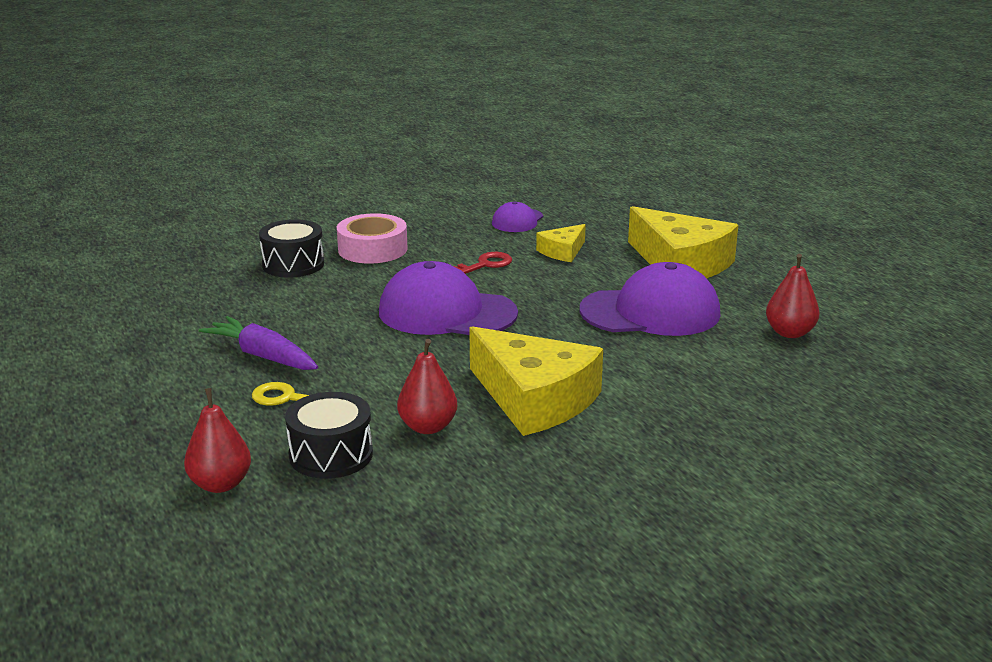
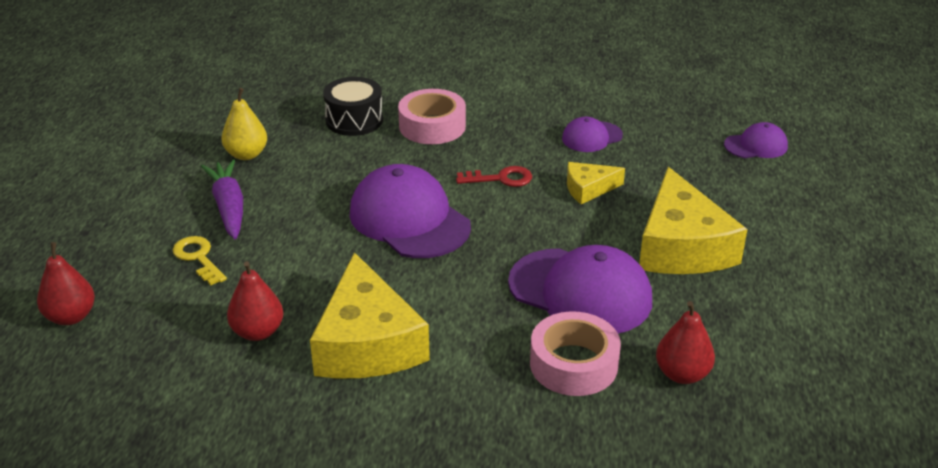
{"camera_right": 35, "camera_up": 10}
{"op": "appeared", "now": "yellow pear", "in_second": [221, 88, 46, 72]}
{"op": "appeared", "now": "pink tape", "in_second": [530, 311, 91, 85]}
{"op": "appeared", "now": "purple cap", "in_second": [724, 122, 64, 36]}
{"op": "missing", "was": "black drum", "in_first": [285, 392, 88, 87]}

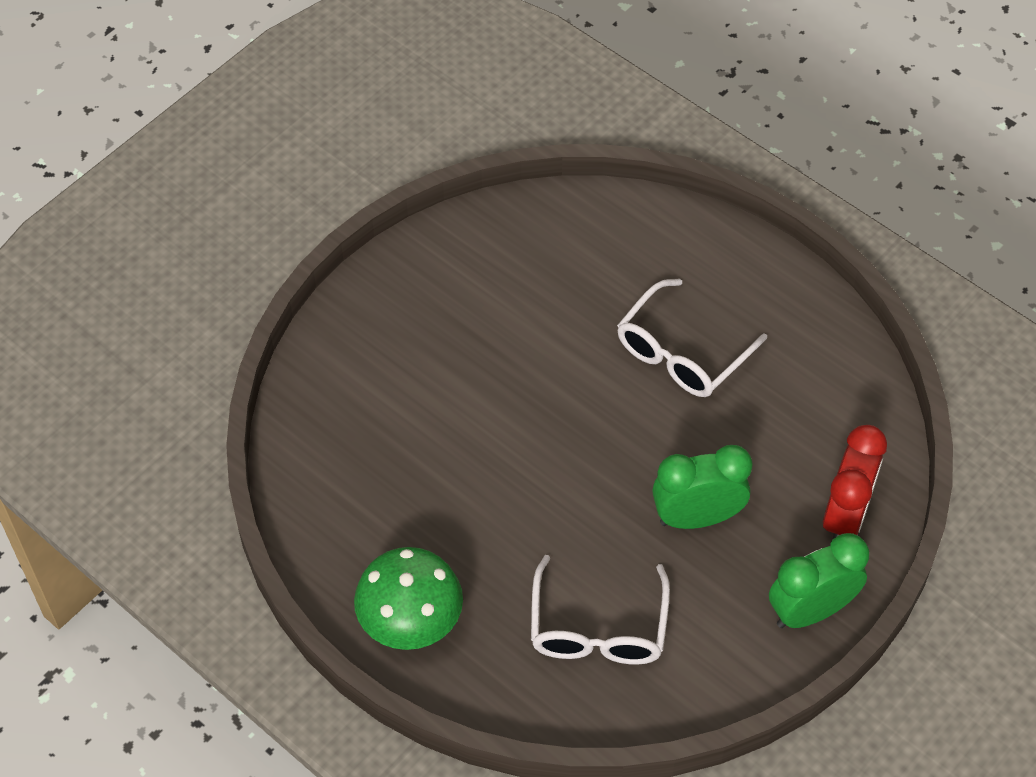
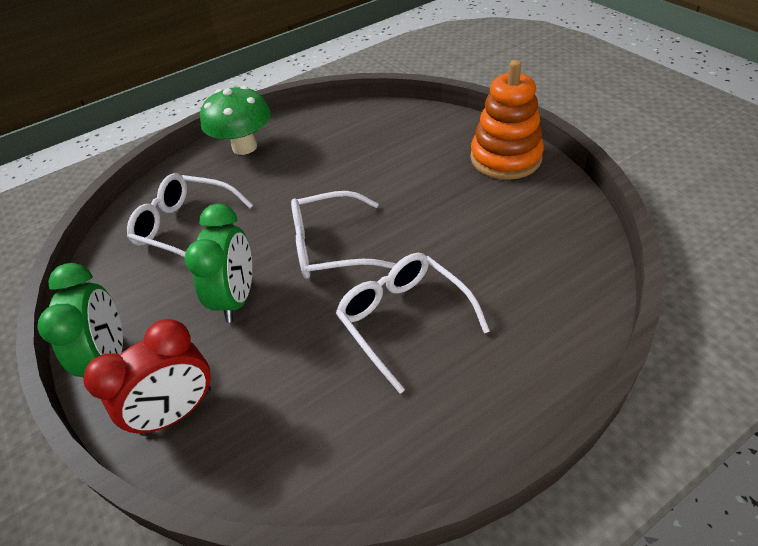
{"camera_right": 110, "camera_up": -10}
{"op": "spun", "was": "red clock", "in_first": [823, 425, 64, 114], "in_second": [83, 319, 128, 117], "clockwise": -75}
{"op": "appeared", "now": "white glasses", "in_second": [291, 191, 105, 88]}
{"op": "appeared", "now": "orange stacking toy", "in_second": [470, 60, 74, 120]}

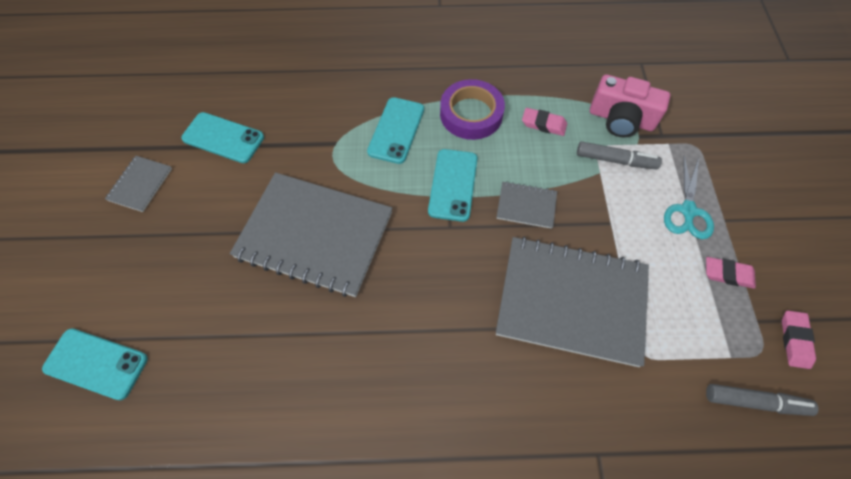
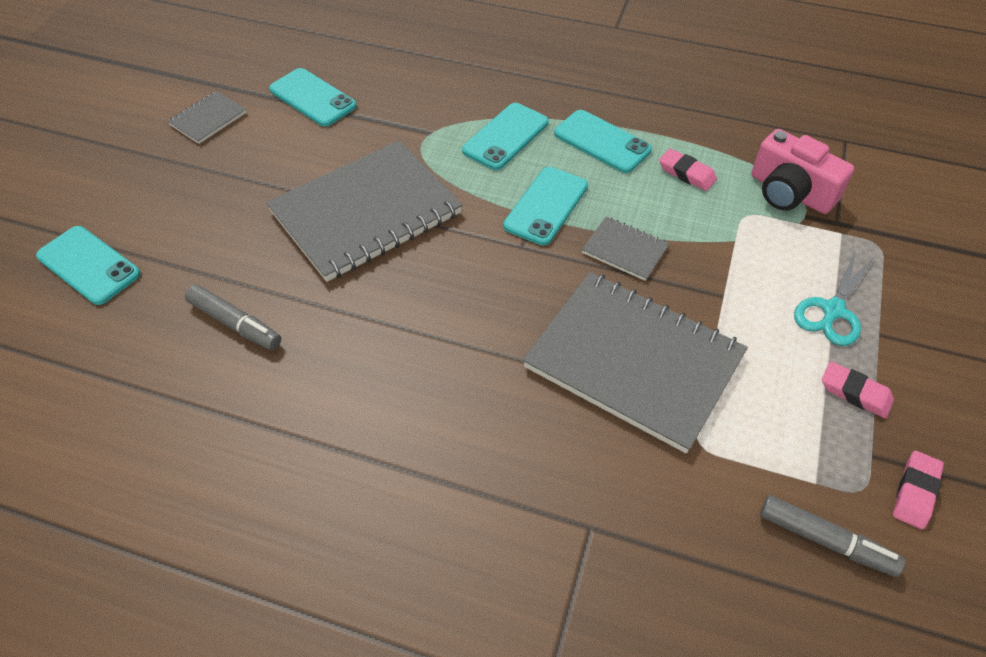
{"camera_right": 20, "camera_up": -10}
{"op": "relocated", "was": "grey marker", "in_first": [577, 142, 85, 27], "in_second": [185, 284, 96, 66]}
{"op": "spun", "was": "grey notebook", "in_first": [230, 172, 163, 125], "in_second": [266, 141, 197, 141], "clockwise": -75}
{"op": "exchanged", "was": "purple tape", "now": "turquoise phone", "in_first": [440, 79, 65, 61], "in_second": [554, 110, 98, 63]}

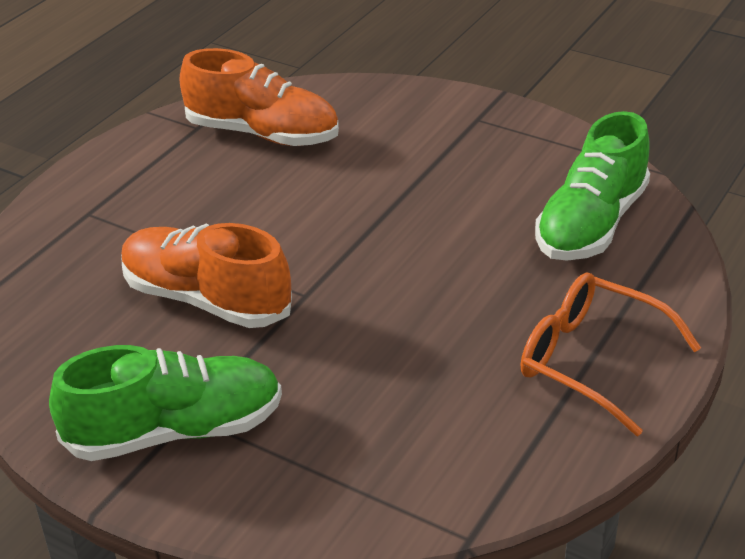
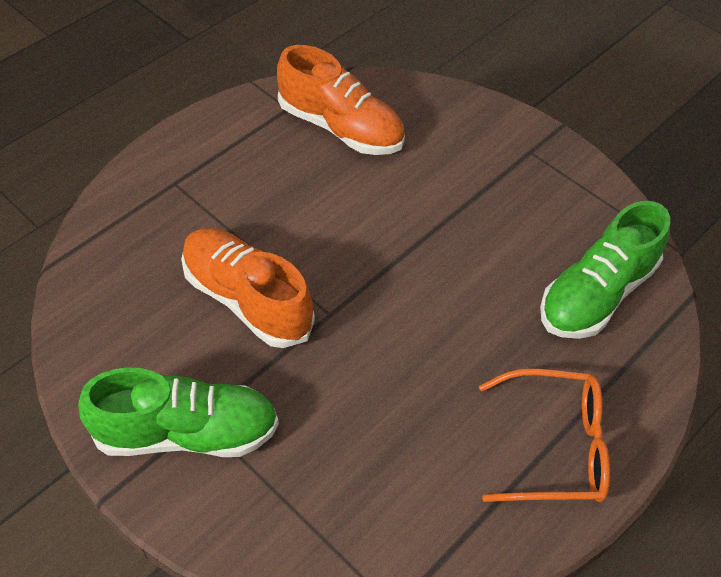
{"camera_right": 10, "camera_up": 15}
{"op": "spun", "was": "orange glasses", "in_first": [521, 272, 180, 164], "in_second": [479, 369, 131, 133], "clockwise": 135}

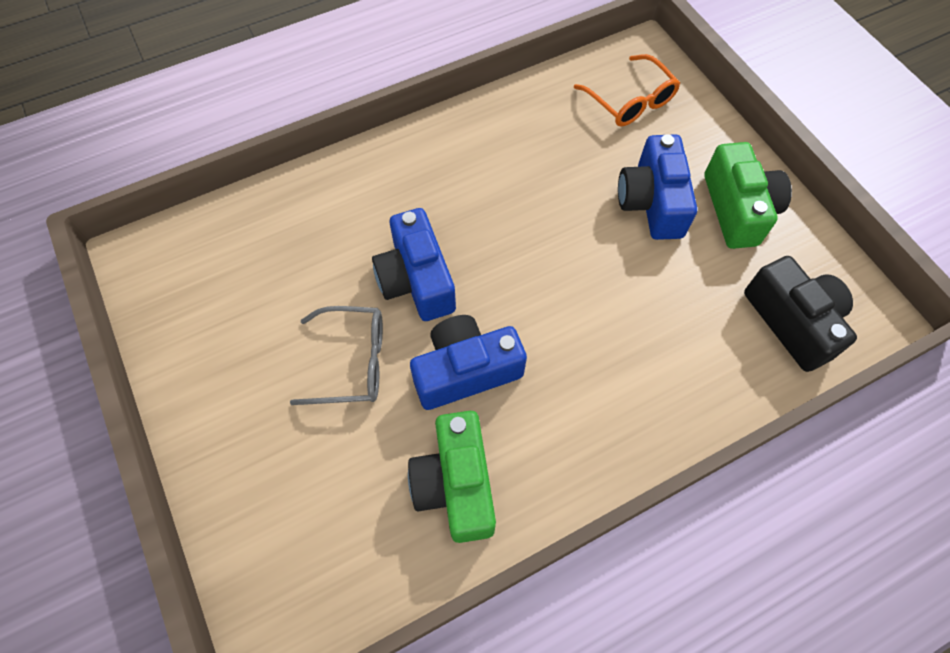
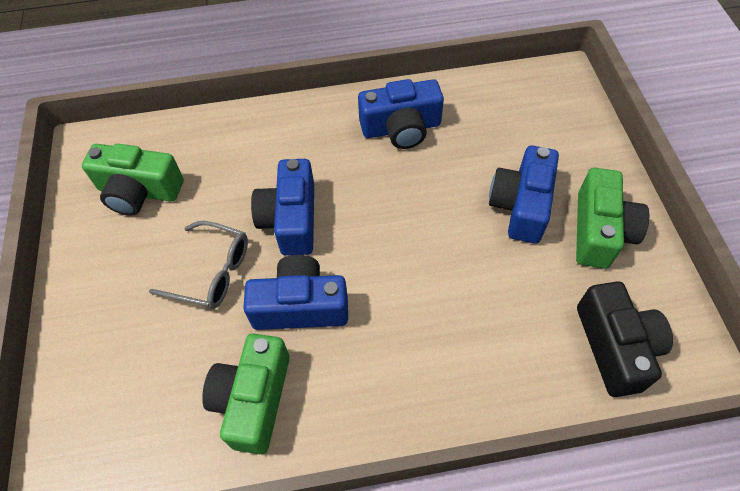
{"camera_right": 20, "camera_up": -5}
{"op": "appeared", "now": "green camera", "in_second": [82, 144, 102, 72]}
{"op": "appeared", "now": "blue camera", "in_second": [358, 79, 86, 70]}
{"op": "missing", "was": "orange glasses", "in_first": [574, 54, 106, 73]}

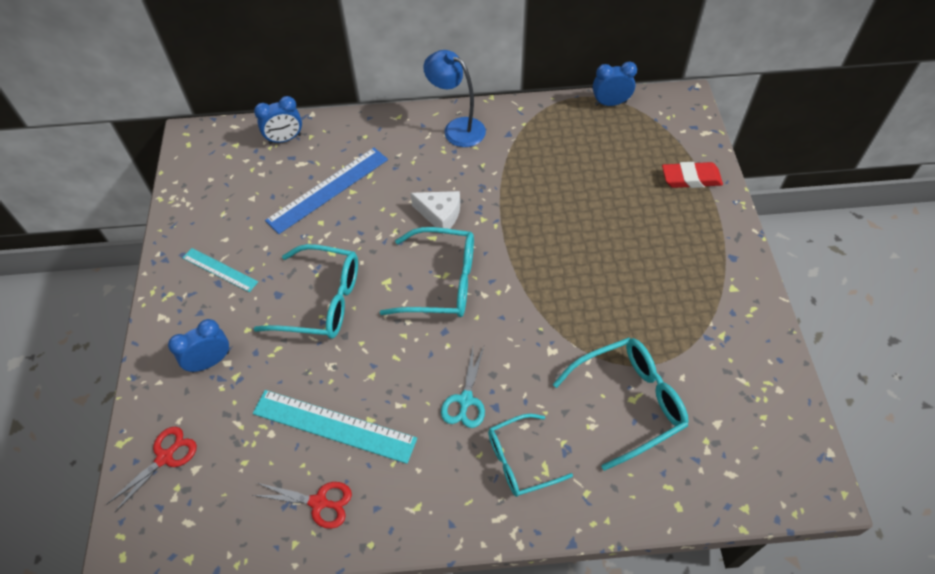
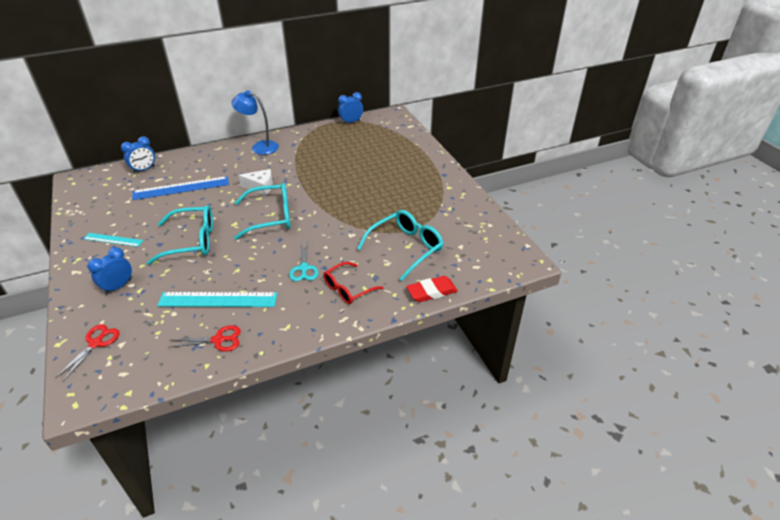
{"camera_right": -20, "camera_up": -15}
{"op": "spun", "was": "blue ruler", "in_first": [265, 148, 123, 86], "in_second": [132, 176, 97, 24], "clockwise": 45}
{"op": "colour", "was": "turquoise glasses", "now": "red glasses", "in_first": [488, 414, 85, 83], "in_second": [323, 262, 60, 42]}
{"op": "relocated", "was": "red eraser", "in_first": [662, 162, 61, 26], "in_second": [406, 276, 52, 26]}

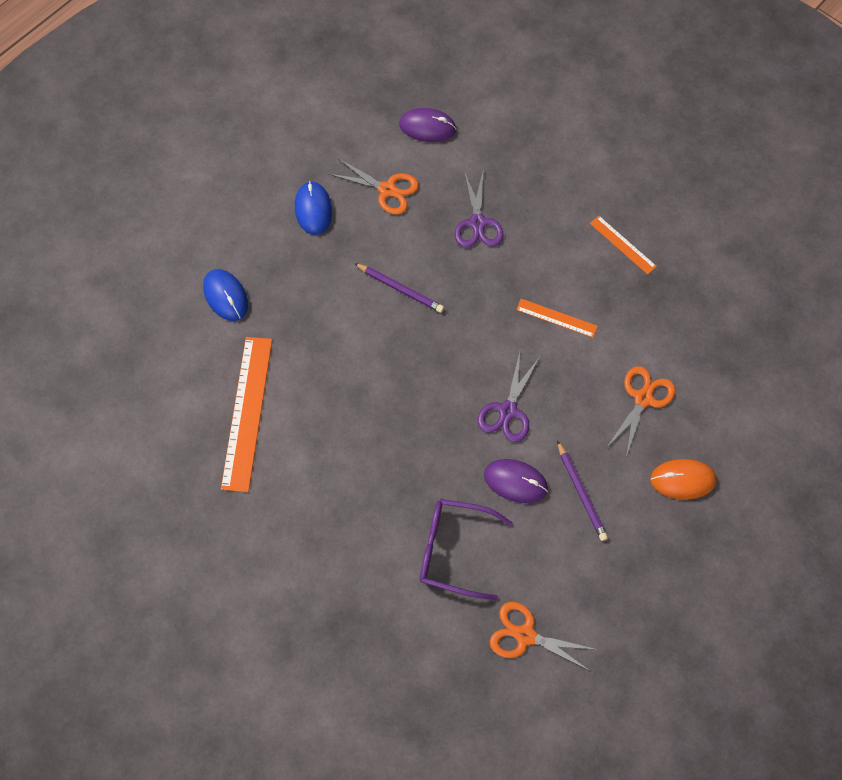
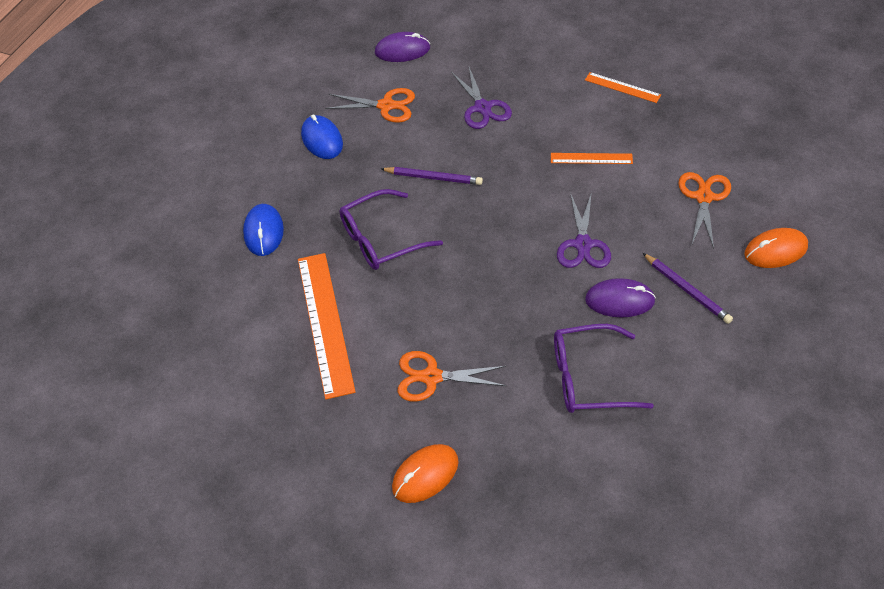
{"camera_right": -15, "camera_up": -15}
{"op": "spun", "was": "blue mouse", "in_first": [203, 269, 45, 52], "in_second": [243, 204, 41, 52], "clockwise": 45}
{"op": "appeared", "now": "purple glasses", "in_second": [340, 189, 103, 81]}
{"op": "appeared", "now": "orange mouse", "in_second": [392, 444, 67, 59]}
{"op": "relocated", "was": "orange scissors", "in_first": [489, 602, 109, 69], "in_second": [398, 351, 108, 51]}

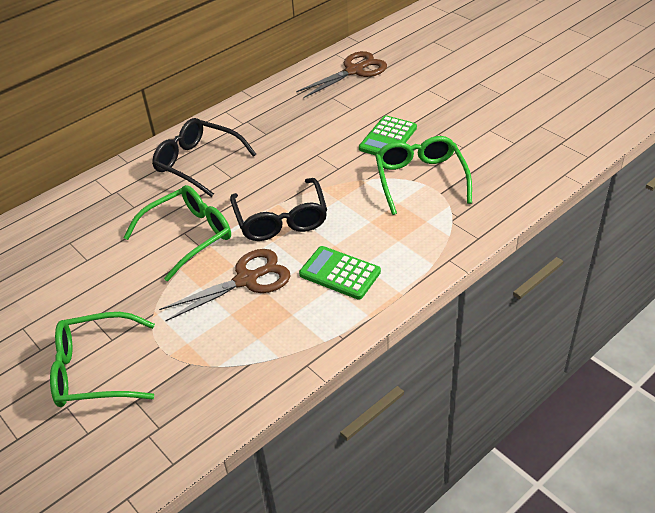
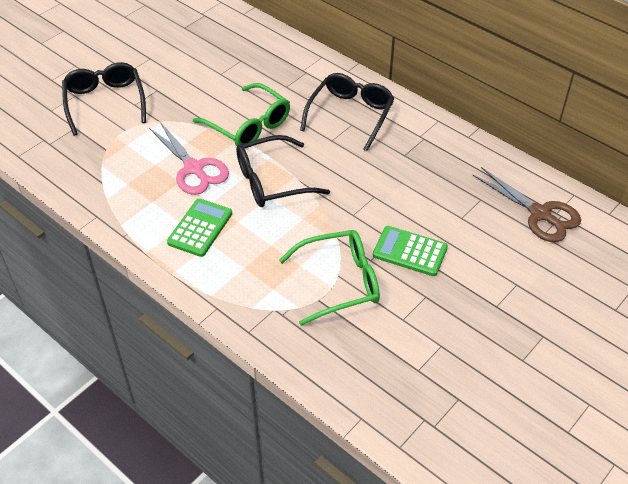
{"camera_right": 80, "camera_up": 5}
{"op": "colour", "was": "green glasses", "now": "black glasses", "in_first": [50, 312, 105, 95], "in_second": [62, 62, 84, 74]}
{"op": "colour", "was": "brown scissors", "now": "pink scissors", "in_first": [159, 249, 132, 72], "in_second": [149, 122, 80, 73]}

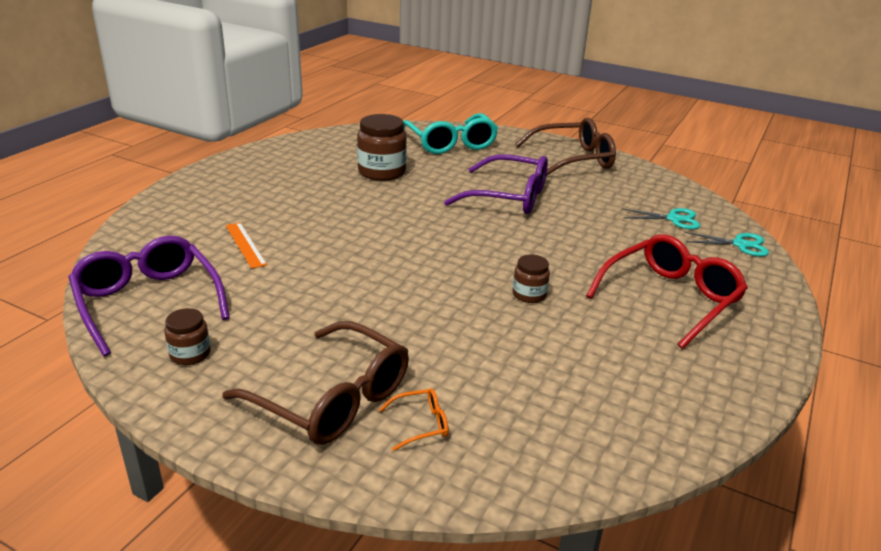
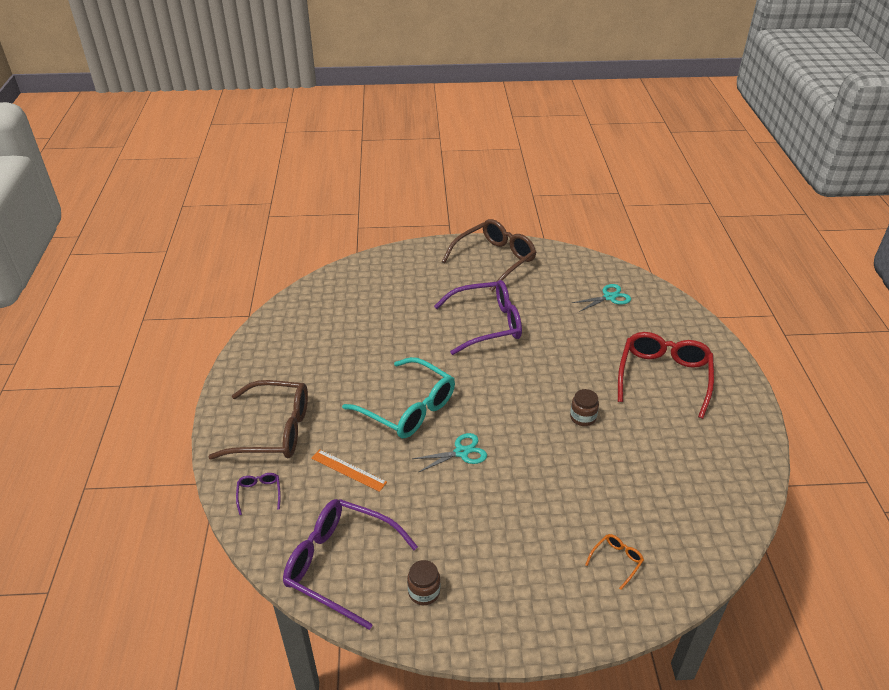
{"camera_right": -30, "camera_up": 10}
{"op": "relocated", "was": "brown glasses", "in_first": [222, 321, 187, 124], "in_second": [208, 380, 100, 80]}
{"op": "appeared", "now": "purple glasses", "in_second": [236, 473, 45, 42]}
{"op": "relocated", "was": "turquoise glasses", "in_first": [403, 113, 95, 41], "in_second": [342, 357, 113, 81]}
{"op": "relocated", "was": "turquoise scissors", "in_first": [685, 232, 84, 25], "in_second": [412, 433, 75, 39]}
{"op": "missing", "was": "brown jar", "in_first": [357, 114, 50, 67]}

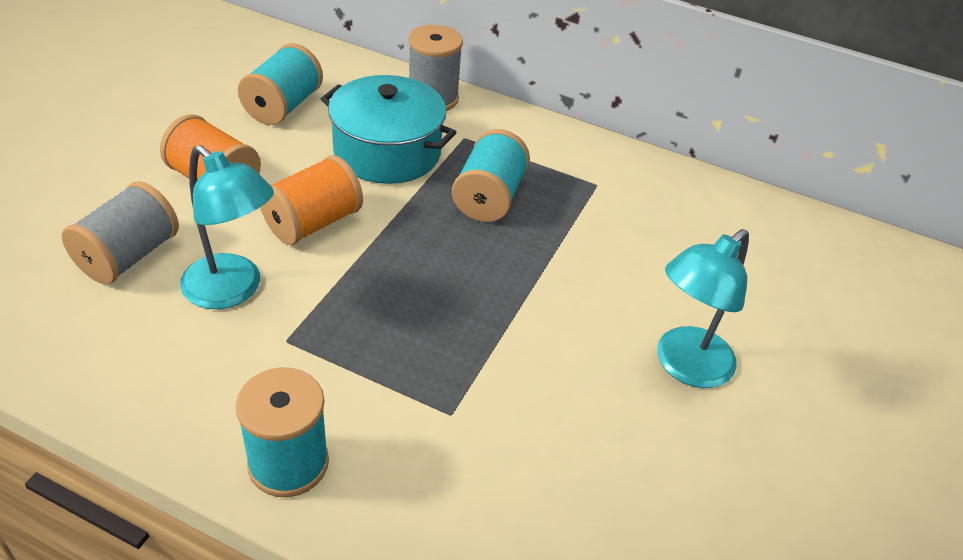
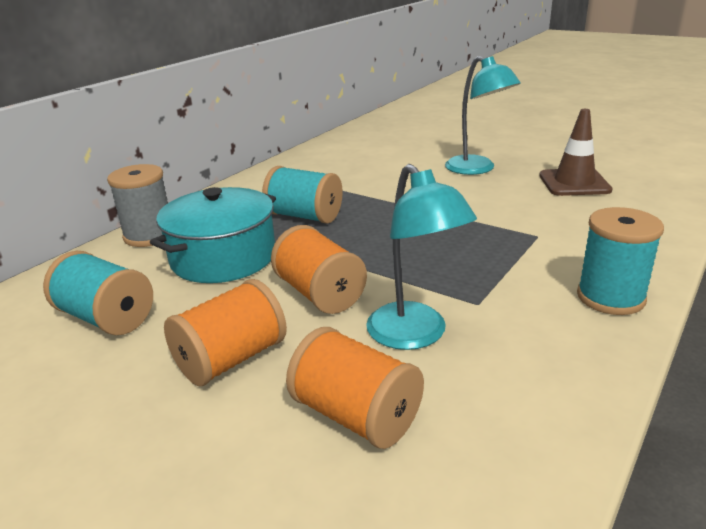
{"camera_right": -75, "camera_up": -15}
{"op": "colour", "was": "grey spool", "now": "orange spool", "in_first": [62, 181, 117, 103], "in_second": [286, 327, 138, 122]}
{"op": "spun", "was": "turquoise lamp", "in_first": [180, 145, 94, 164], "in_second": [366, 164, 111, 186], "clockwise": 105}
{"op": "appeared", "now": "brown traffic cone", "in_second": [539, 109, 74, 87]}

